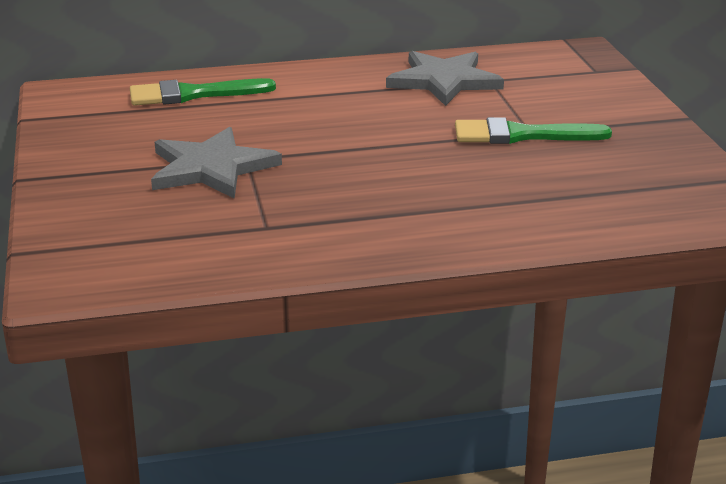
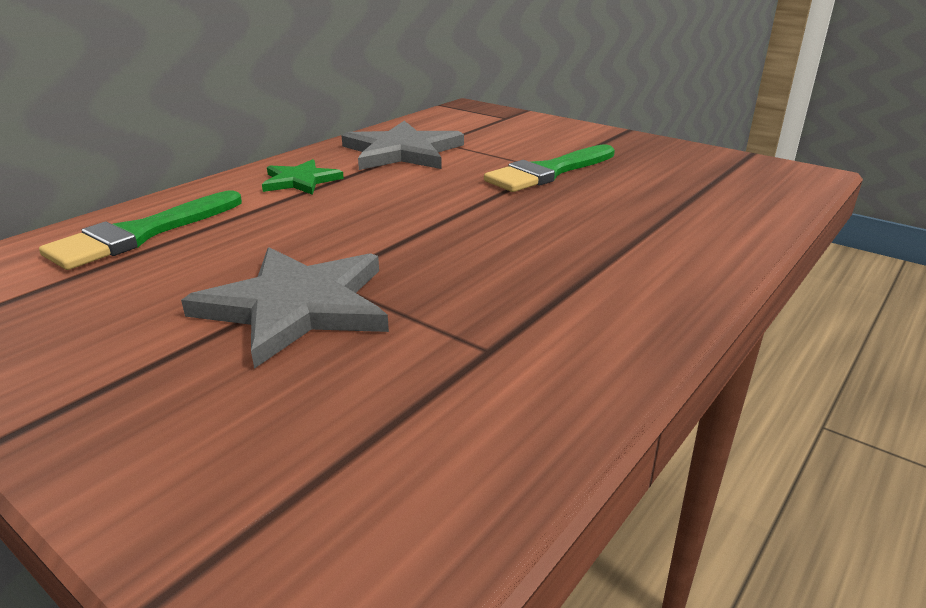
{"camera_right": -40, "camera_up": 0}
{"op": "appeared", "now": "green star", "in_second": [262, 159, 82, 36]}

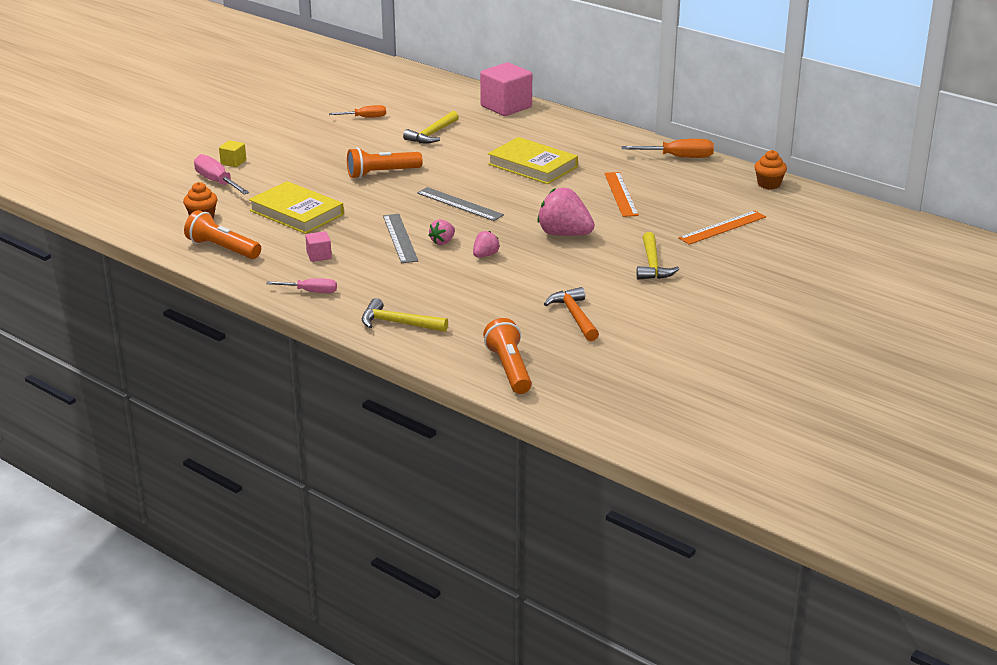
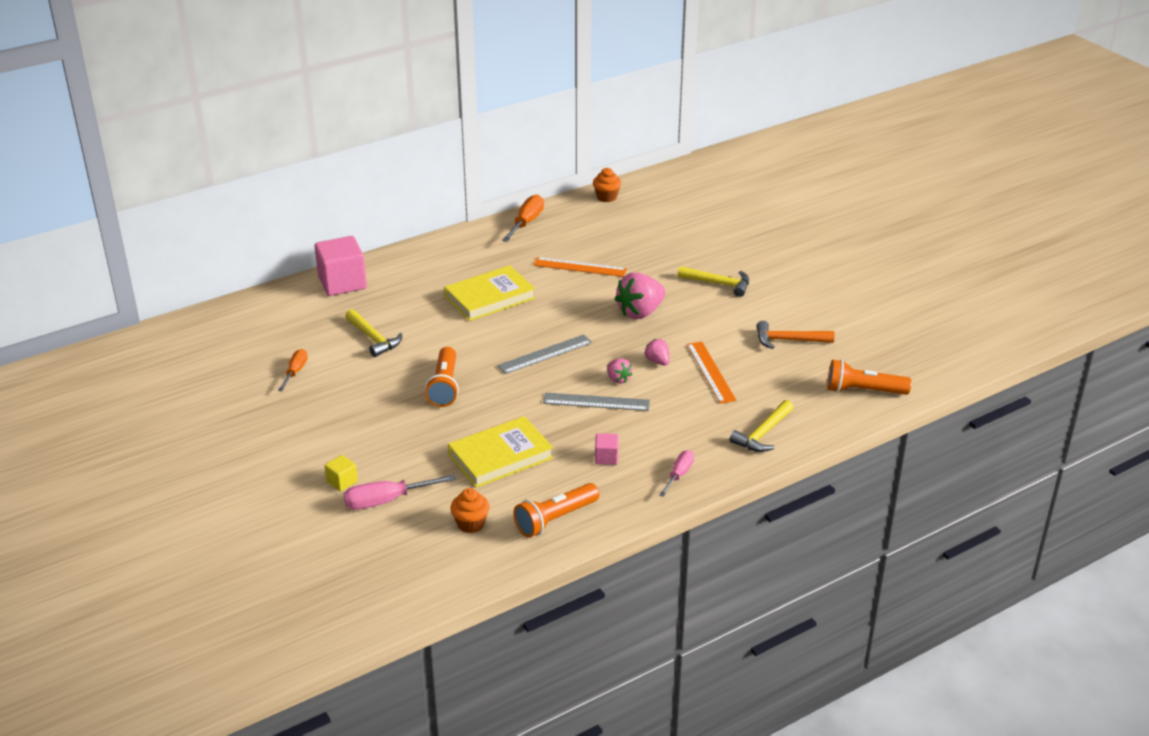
{"camera_right": -70, "camera_up": 5}
{"op": "relocated", "was": "orange ruler", "in_first": [678, 211, 88, 34], "in_second": [687, 342, 49, 62]}

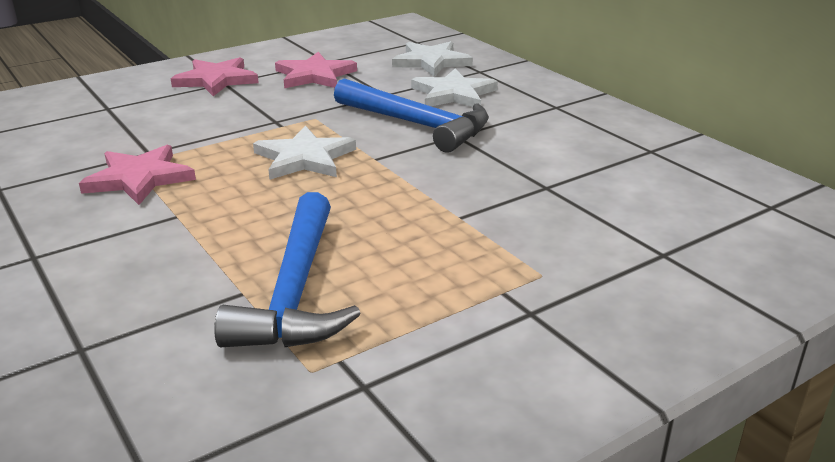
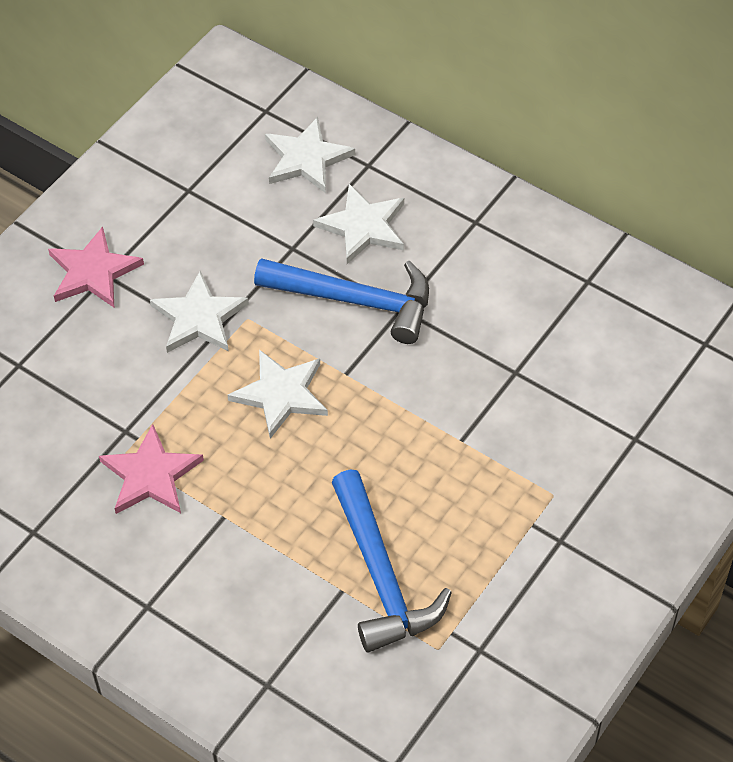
{"camera_right": -20, "camera_up": 25}
{"op": "appeared", "now": "white star", "in_second": [150, 271, 99, 82]}
{"op": "missing", "was": "pink star", "in_first": [275, 52, 82, 36]}

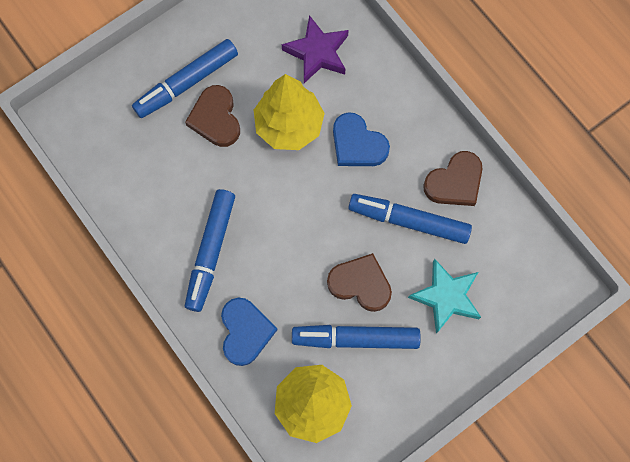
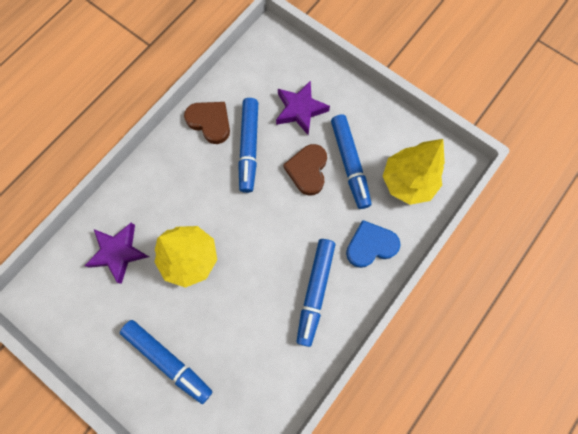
{"camera_right": -105, "camera_up": 0}
{"op": "colour", "was": "turquoise star", "now": "purple star", "in_first": [408, 259, 73, 75], "in_second": [276, 80, 54, 55]}
{"op": "spun", "was": "blue marker", "in_first": [185, 189, 50, 123], "in_second": [296, 239, 39, 108], "clockwise": 105}
{"op": "missing", "was": "brown heart", "in_first": [185, 85, 55, 62]}
{"op": "missing", "was": "blue heart", "in_first": [333, 112, 57, 54]}

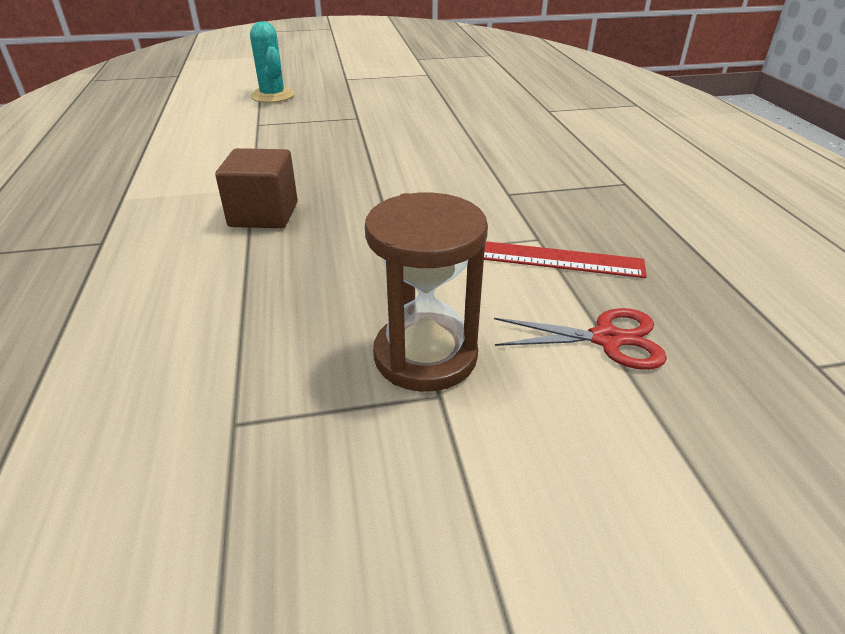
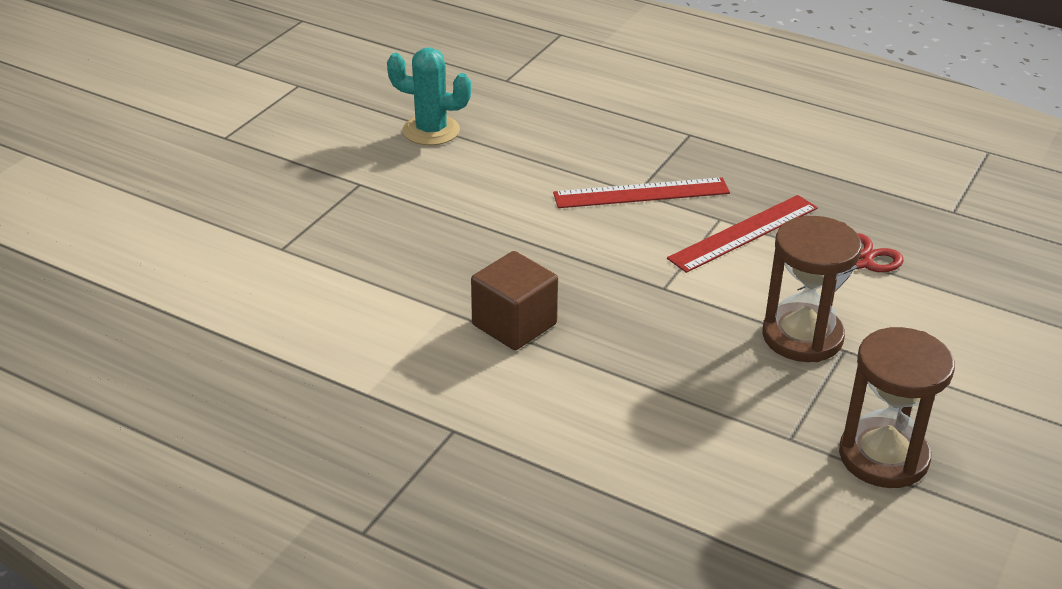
{"camera_right": -50, "camera_up": 0}
{"op": "relocated", "was": "turquoise cactus", "in_first": [250, 21, 44, 82], "in_second": [387, 47, 84, 98]}
{"op": "appeared", "now": "red ruler", "in_second": [553, 177, 177, 31]}
{"op": "appeared", "now": "brown hourglass", "in_second": [839, 327, 116, 161]}

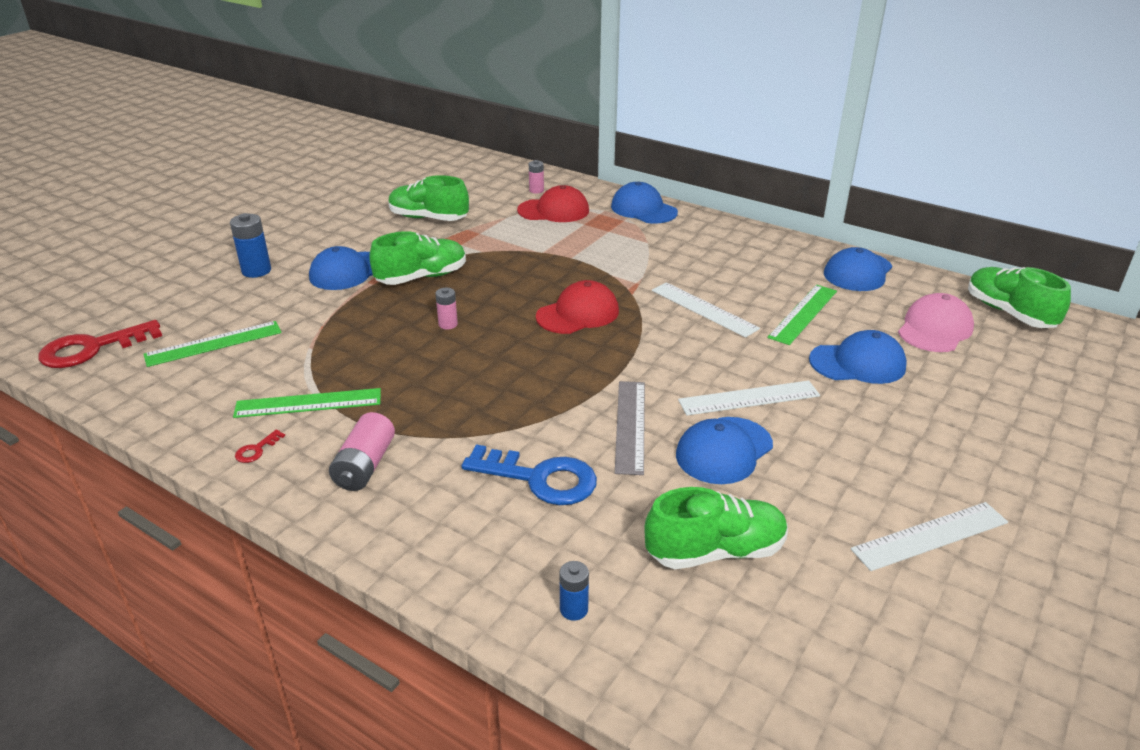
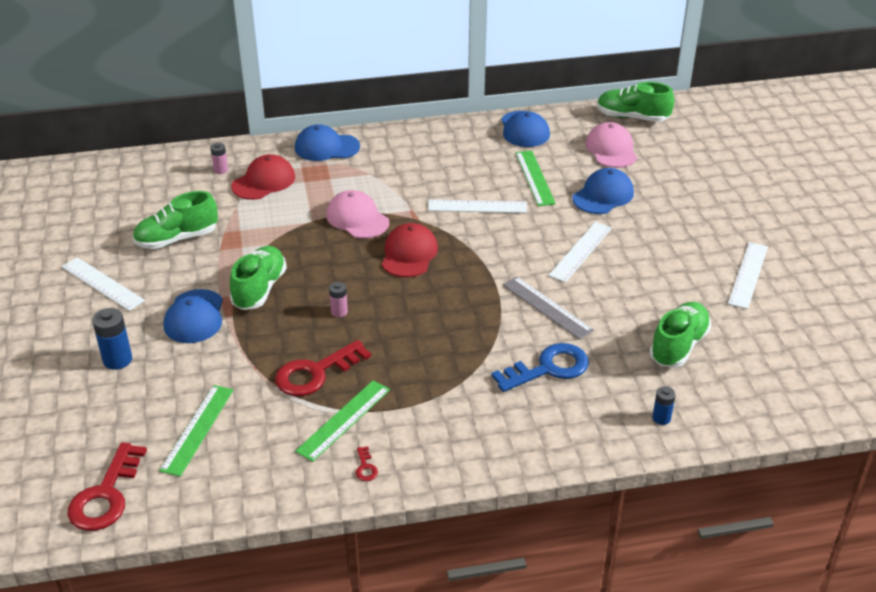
{"camera_right": -45, "camera_up": 5}
{"op": "appeared", "now": "white ruler", "in_second": [62, 257, 83, 54]}
{"op": "appeared", "now": "red key", "in_second": [275, 340, 96, 56]}
{"op": "appeared", "now": "pink cap", "in_second": [326, 190, 63, 49]}
{"op": "missing", "was": "pink battery", "in_first": [329, 412, 66, 79]}
{"op": "missing", "was": "blue cap", "in_first": [676, 417, 97, 67]}

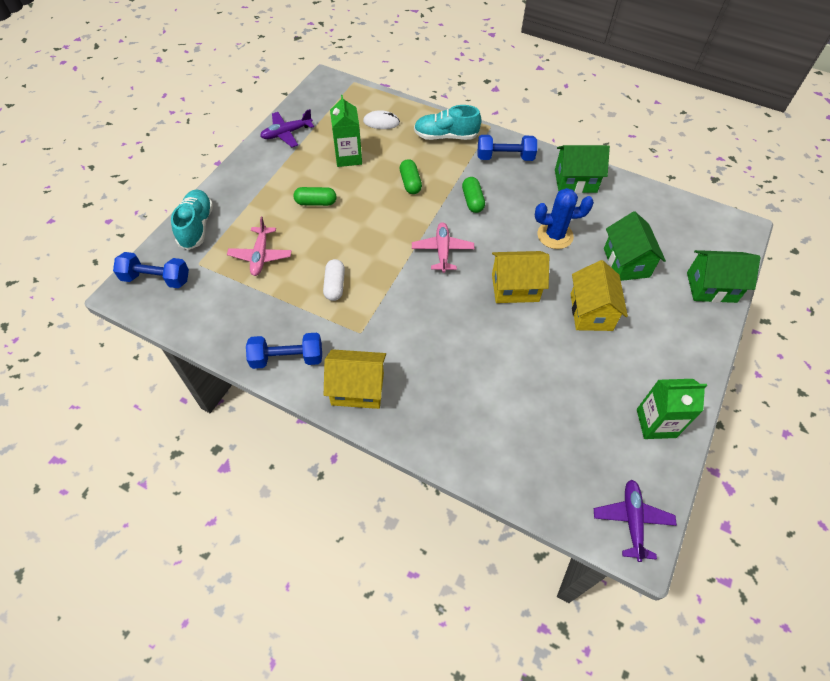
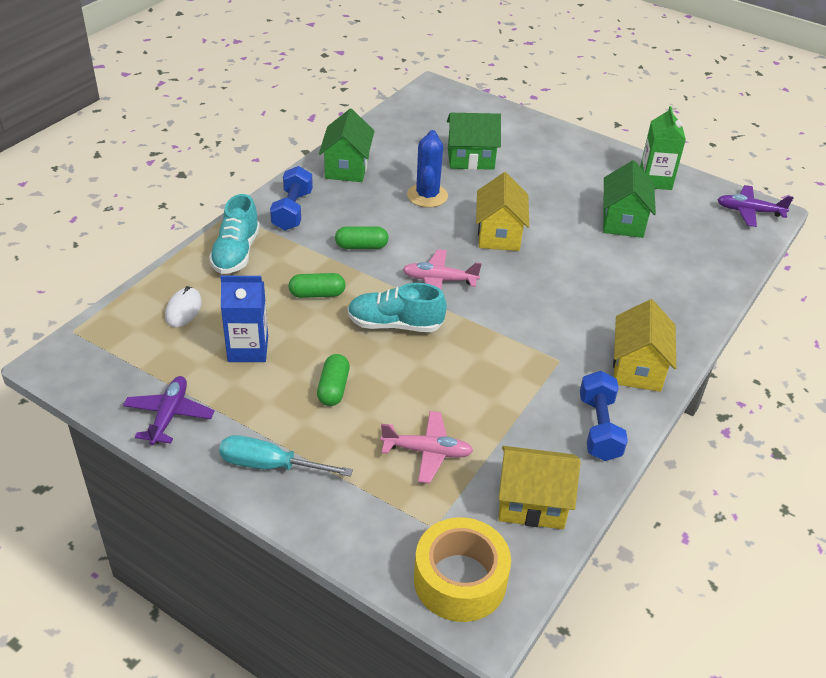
{"camera_right": -85, "camera_up": -15}
{"op": "spun", "was": "purple plane", "in_first": [260, 109, 54, 38], "in_second": [123, 376, 92, 69], "clockwise": -150}
{"op": "appeared", "now": "turquoise screwdriver", "in_second": [219, 435, 134, 42]}
{"op": "colour", "was": "green carton", "now": "blue carton", "in_first": [330, 95, 32, 72], "in_second": [220, 276, 48, 86]}
{"op": "relocated", "was": "turquoise shoe", "in_first": [171, 189, 42, 61], "in_second": [348, 283, 99, 49]}
{"op": "exchanged", "was": "blue dumbbell", "now": "yellow tape", "in_first": [113, 252, 76, 36], "in_second": [414, 517, 97, 105]}
{"op": "relocated", "was": "yellow house", "in_first": [571, 260, 57, 71], "in_second": [498, 446, 83, 83]}
{"op": "relocated", "was": "green house", "in_first": [687, 250, 73, 53], "in_second": [603, 160, 53, 78]}
{"op": "missing", "was": "white capsule", "in_first": [323, 259, 22, 42]}

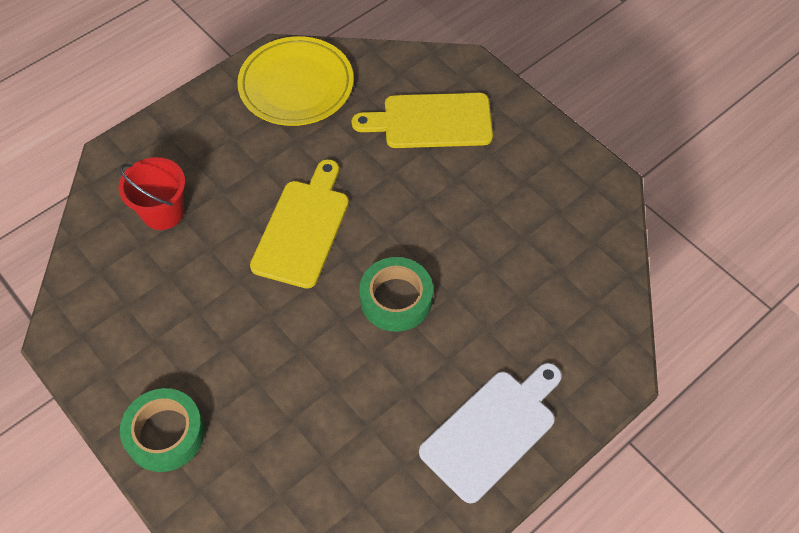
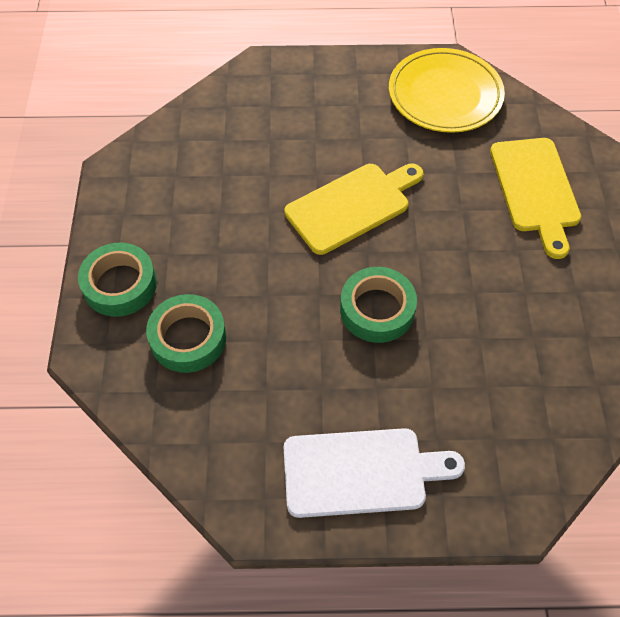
{"camera_right": 40, "camera_up": 0}
{"op": "appeared", "now": "green tape", "in_second": [146, 294, 80, 79]}
{"op": "spun", "was": "yellow cutting board", "in_first": [351, 93, 142, 55], "in_second": [490, 138, 91, 121], "clockwise": -135}
{"op": "missing", "was": "red bucket", "in_first": [119, 157, 66, 73]}

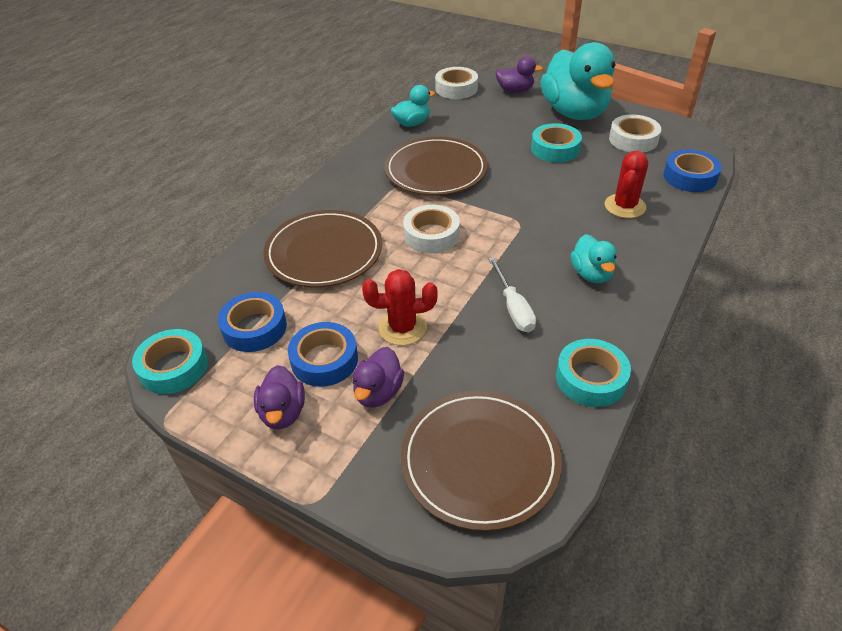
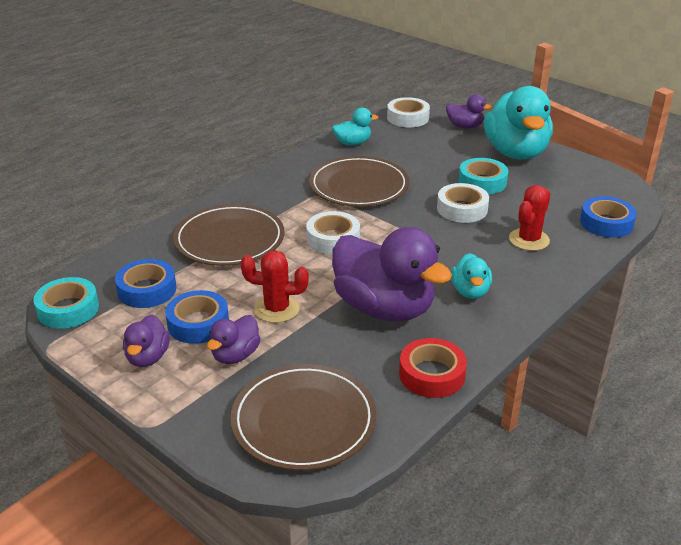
{"camera_right": 10, "camera_up": -10}
{"op": "exchanged", "was": "white screwdriver", "now": "purple duck", "in_first": [488, 257, 48, 76], "in_second": [332, 227, 120, 95]}
{"op": "colour", "was": "turquoise tape", "now": "red tape", "in_first": [556, 339, 75, 68], "in_second": [399, 338, 68, 60]}
{"op": "relocated", "was": "white tape", "in_first": [609, 115, 52, 38], "in_second": [437, 183, 52, 40]}

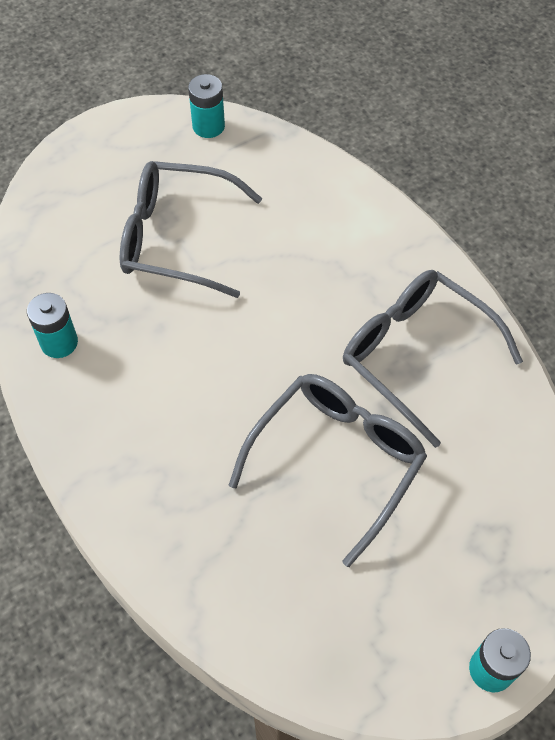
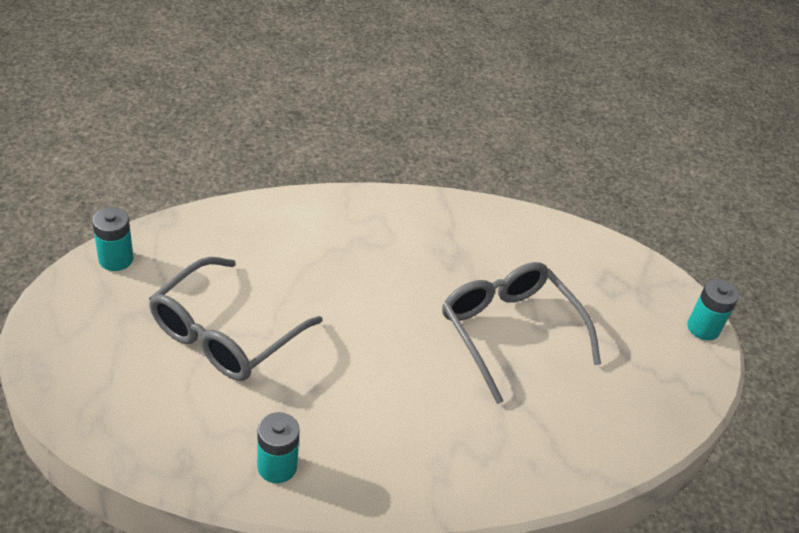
{"camera_right": -70, "camera_up": -15}
{"op": "missing", "was": "grey glasses", "in_first": [343, 270, 180, 178]}

